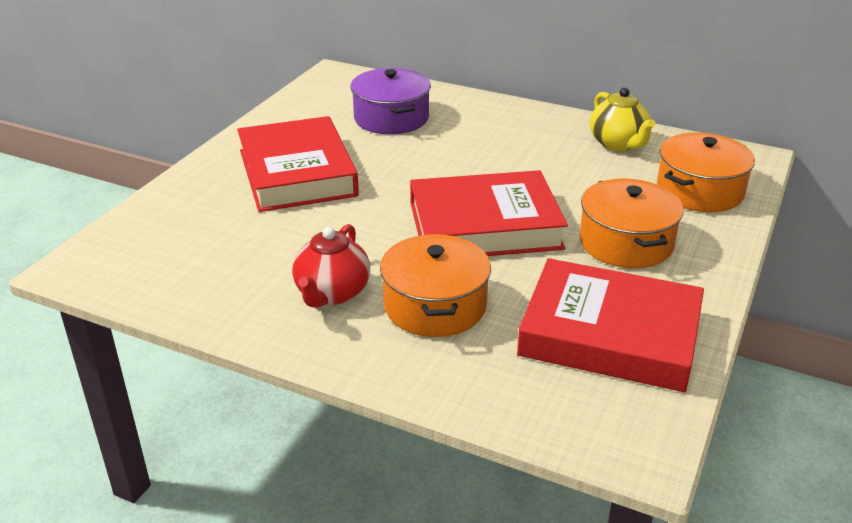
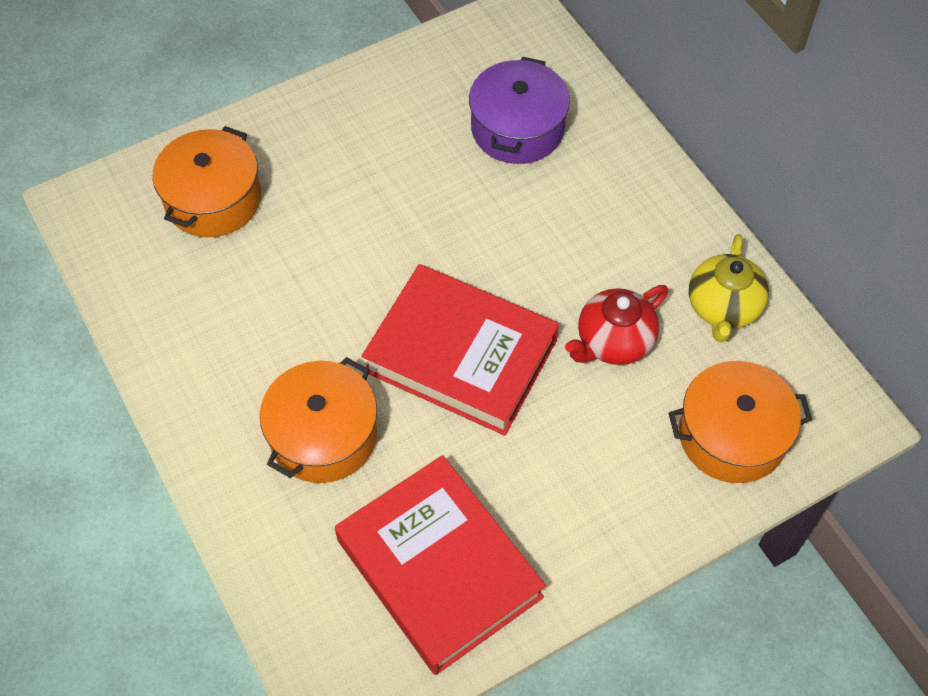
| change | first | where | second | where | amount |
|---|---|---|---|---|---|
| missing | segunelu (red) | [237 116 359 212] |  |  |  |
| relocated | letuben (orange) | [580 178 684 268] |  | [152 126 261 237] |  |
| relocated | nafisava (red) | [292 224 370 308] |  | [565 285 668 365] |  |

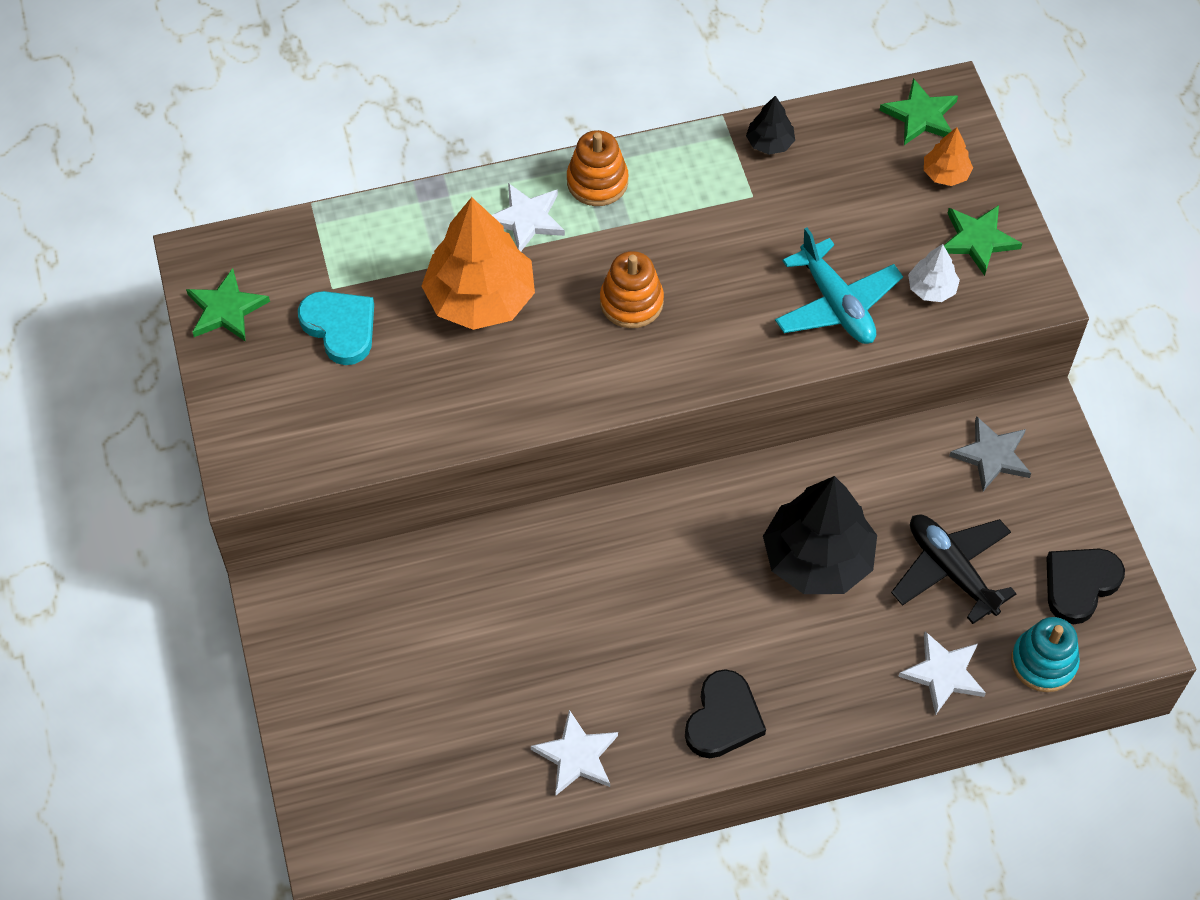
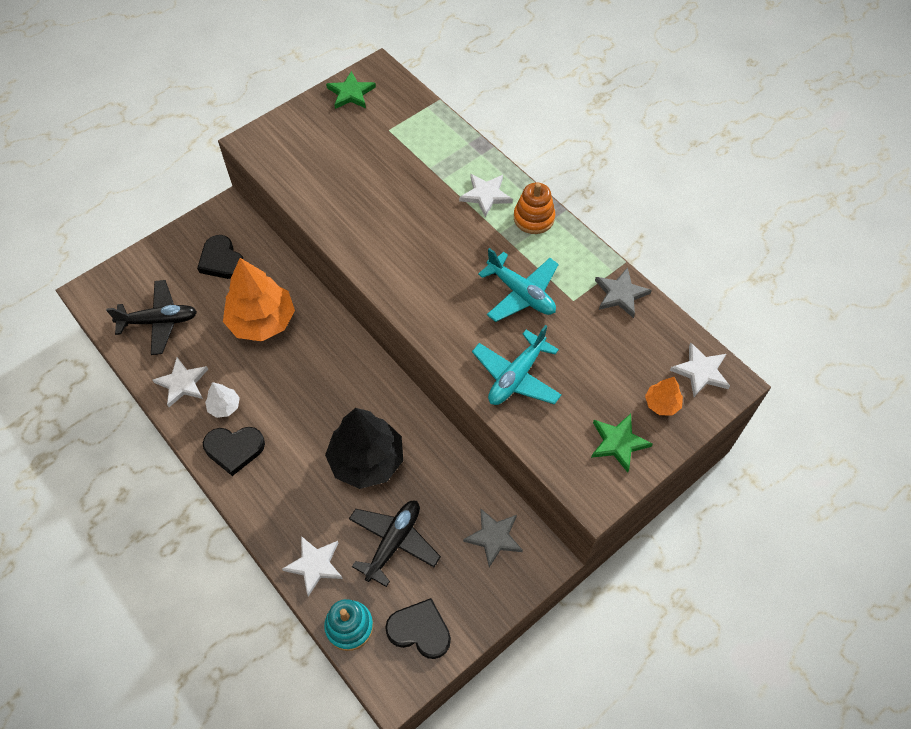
| change | first | where | second | where | amount |
|---|---|---|---|---|---|
| colour | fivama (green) | [880 78 958 145] | fivama (white) | [670 343 730 397] |  |
| exchanged | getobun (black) | [746 96 795 155] | fivama (grey) | [595 267 652 318] |  |
| relocated | getobun (orange) | [422 197 535 330] |  | [223 258 295 341] |  |
| relocated | getobun (white) | [908 244 960 302] |  | [205 382 240 418] |  |
| missing | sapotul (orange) | [600 251 664 328] |  |  |  |
| missing | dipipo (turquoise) | [298 291 374 365] |  |  |  |
| appeared |  |  | dipipo (black) | [197 235 244 279] |  |
| appeared |  |  | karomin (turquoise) | [478 248 559 322] |  |
| appeared |  |  | karomin (black) | [106 280 197 355] |  |

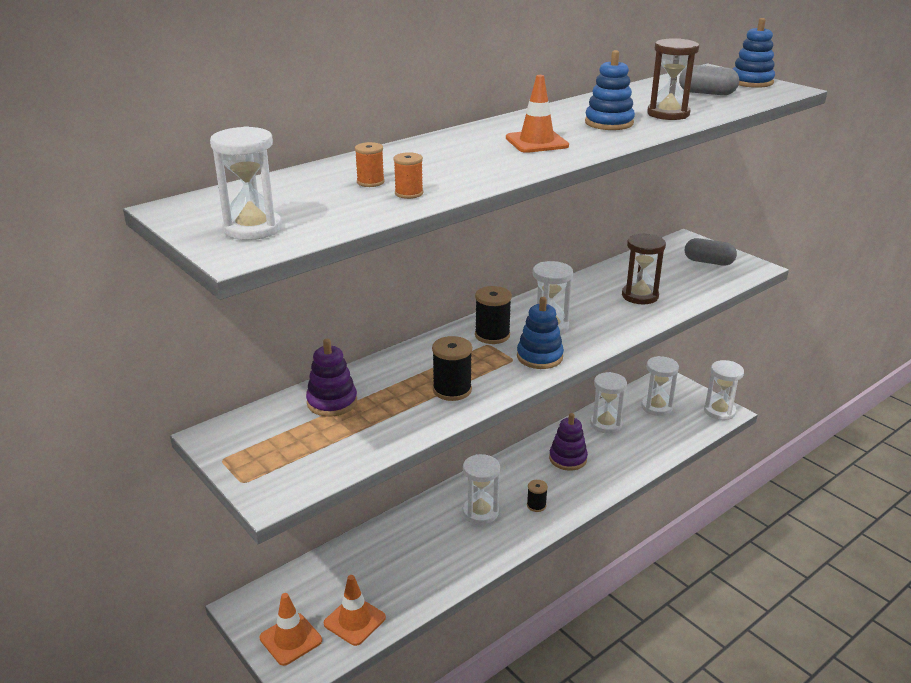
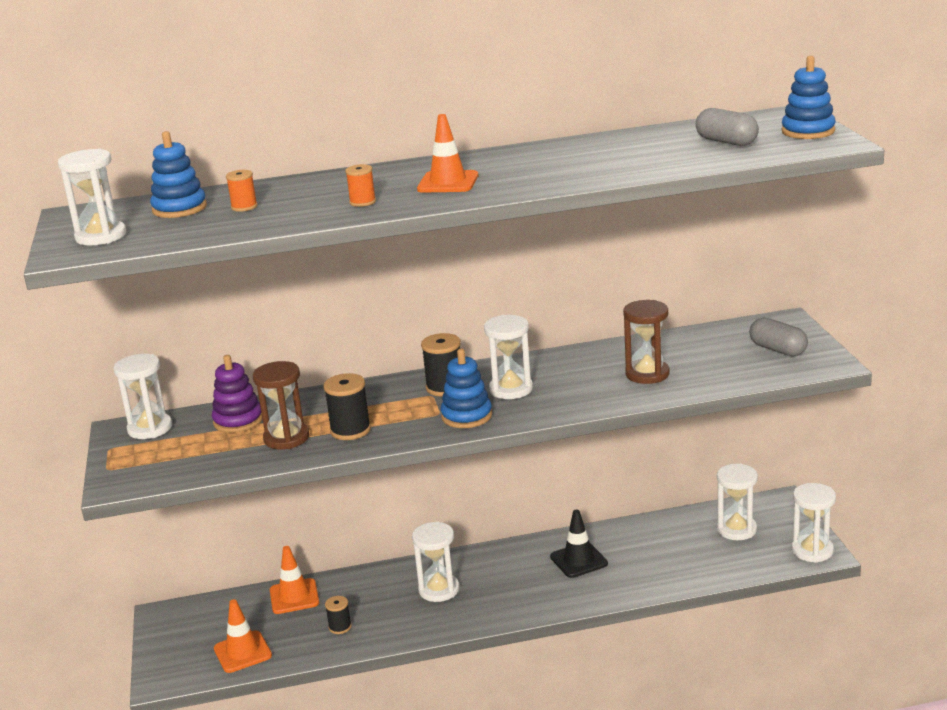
| change | first | where | second | where | amount |
|---|---|---|---|---|---|
| relocated | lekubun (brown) | [647 38 699 120] |  | [253 361 309 449] |  |
| relocated | sapotul (blue) | [585 50 635 130] |  | [150 131 207 218] |  |
| relocated | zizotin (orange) | [393 152 423 199] |  | [345 164 376 207] |  |
| relocated | lekubun (white) | [590 372 627 434] |  | [114 354 172 439] |  |
| exchanged | sapotul (purple) | [549 413 588 471] | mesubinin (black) | [550 510 608 578] |  |
| relocated | zizotin (black) | [527 480 548 512] |  | [325 596 352 634] |  |
| relocated | mesubinin (orange) | [259 593 322 666] |  | [270 546 319 614] |  |

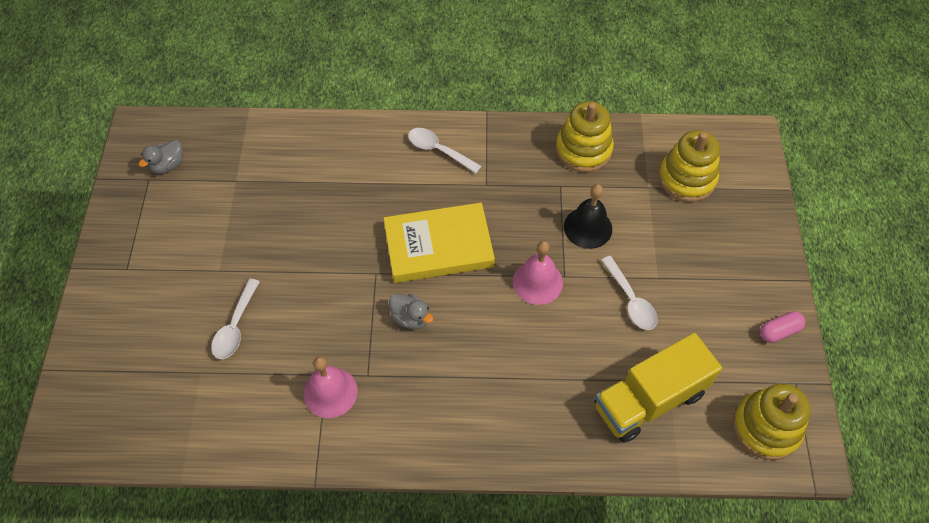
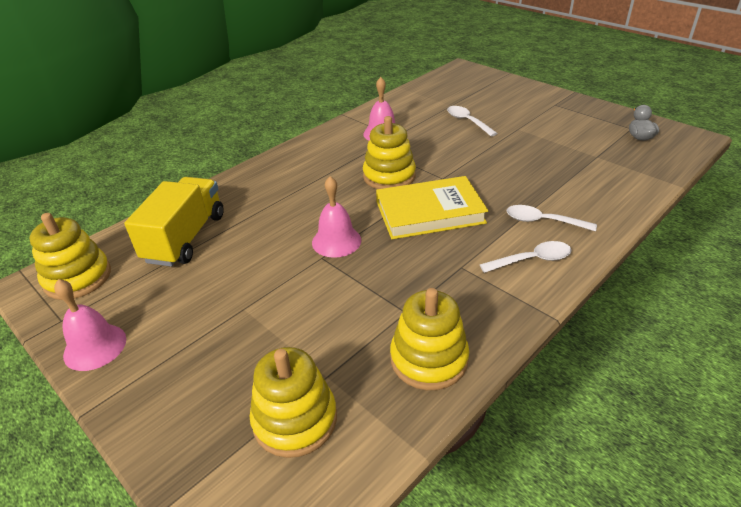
| change | first | where | second | where | amount |
|---|---|---|---|---|---|
| missing | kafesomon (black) | [564 184 612 249] |  |  |  |
| spun | segunelu (yellow) | [384 203 495 283] |  | [376 176 488 239] | 45 degrees clockwise |
| relocated | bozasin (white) | [601 256 658 330] |  | [507 205 597 232] |  |
| exchanged | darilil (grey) | [389 293 433 329] | sapotul (yellow) | [363 116 416 189] |  |
| exchanged | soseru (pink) | [760 311 805 343] | kafesomon (pink) | [54 279 126 371] |  |

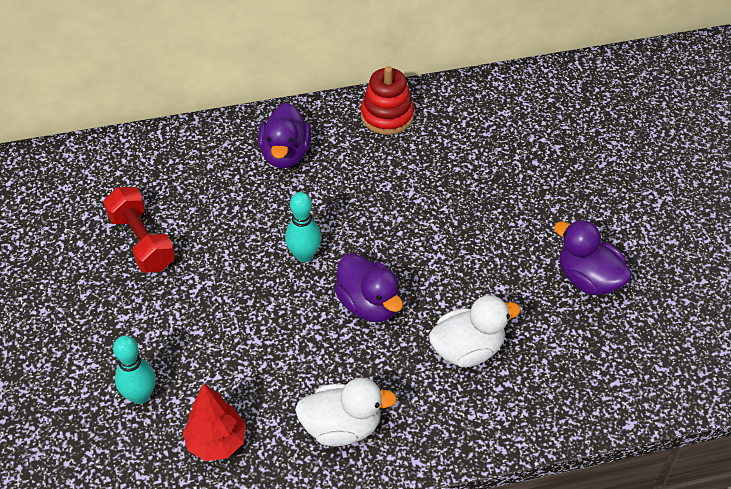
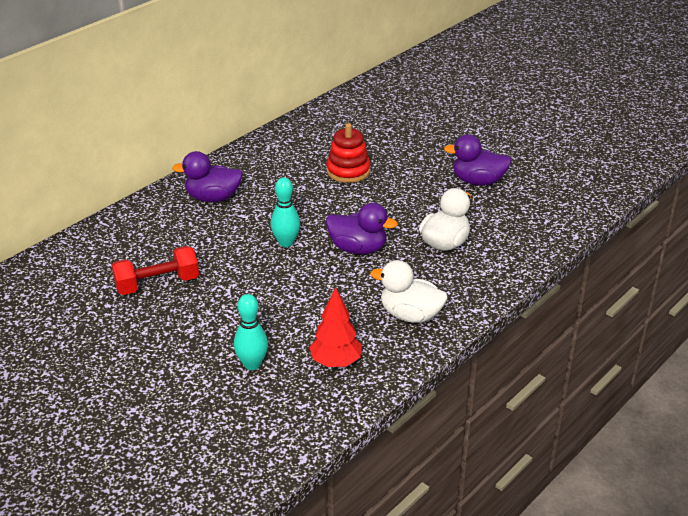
| change | first | where | second | where | amount |
|---|---|---|---|---|---|
| relocated | sapotul (red) | [361 66 414 135] |  | [326 123 370 183] |  |
| spun | darilil (purple) | [258 103 312 168] |  | [172 151 243 202] | 120 degrees clockwise |
| spun | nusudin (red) | [103 187 175 273] |  | [111 246 199 295] | 45 degrees counterclockwise |
| spun | darilil (white) | [295 378 397 446] |  | [370 260 448 323] | 120 degrees counterclockwise |

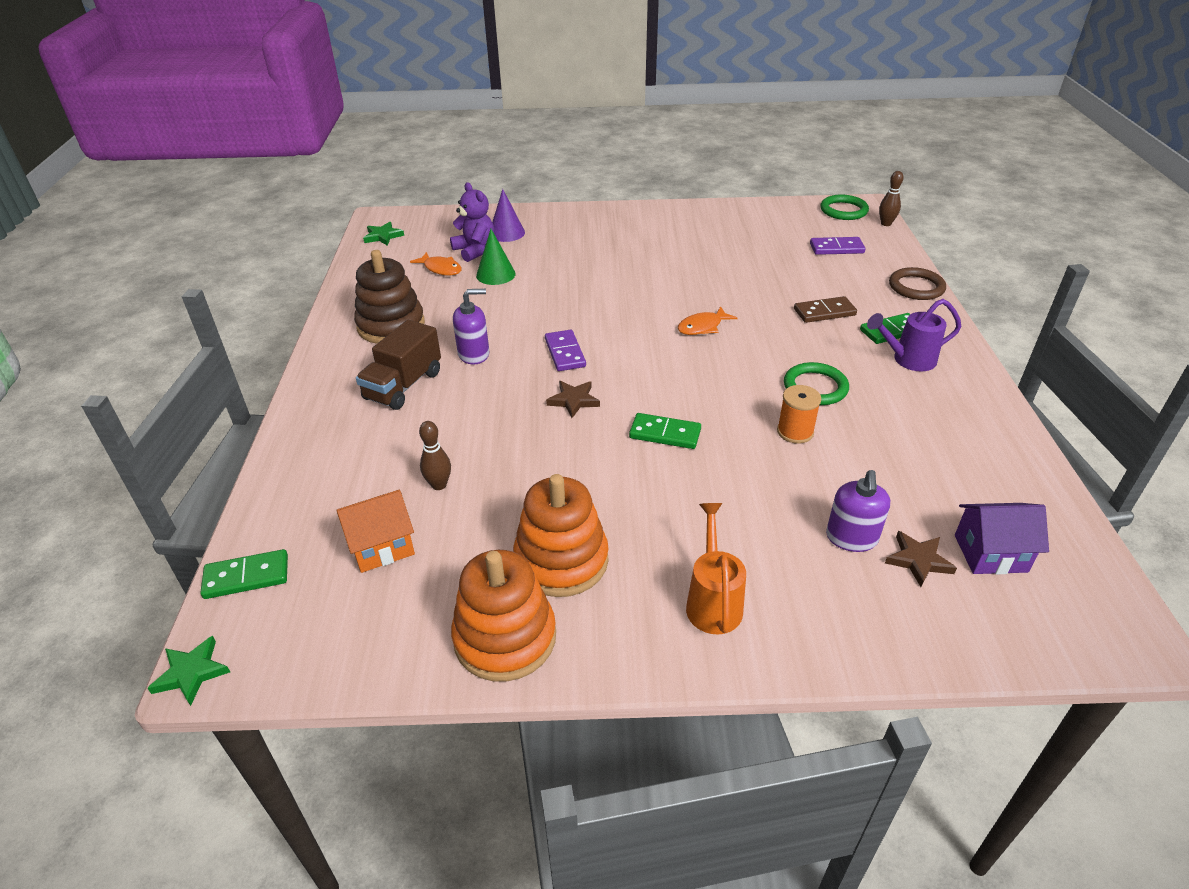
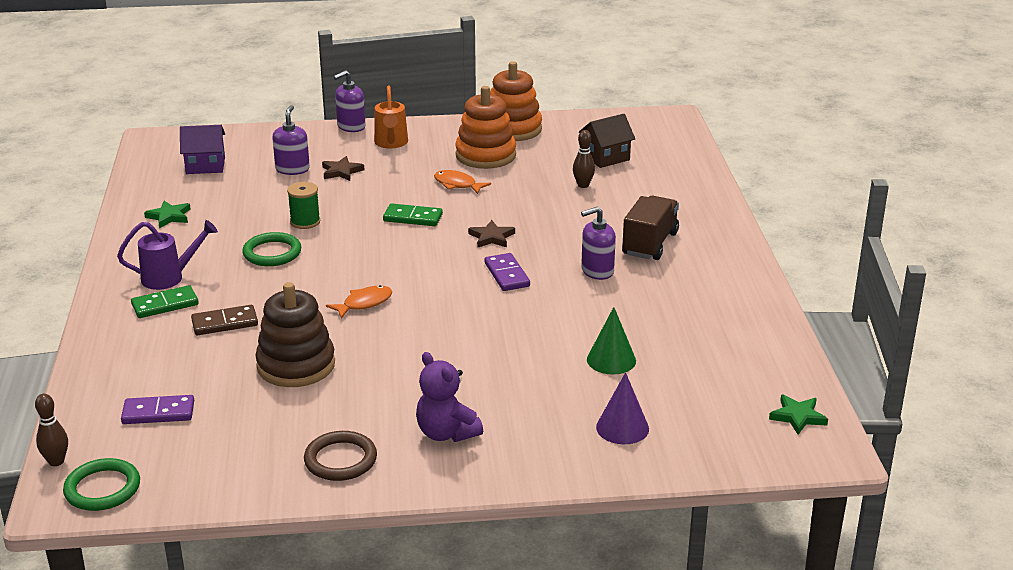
| change | first | where | second | where | amount |
|---|---|---|---|---|---|
| relocated | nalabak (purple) | [450 182 495 262] |  | [416 352 483 442] |  |
| relocated | sapotul (brown) | [354 250 425 343] |  | [255 282 335 387] |  |
| relocated | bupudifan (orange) | [410 252 462 276] |  | [434 170 491 194] |  |
| relocated | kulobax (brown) | [889 267 946 300] |  | [304 431 377 481] |  |
| colour | zizotin (orange) | [777 385 821 444] | zizotin (green) | [287 182 320 229] |  |
| colour | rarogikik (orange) | [336 490 415 573] | rarogikik (brown) | [579 114 635 168] |  |
| relocated | fivama (brown) | [885 531 957 587] |  | [322 156 364 181] |  |
| missing | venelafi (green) | [200 549 288 599] |  |  |  |
| relocated | fivama (green) | [148 636 230 706] |  | [144 201 191 228] |  |
| appeared |  |  | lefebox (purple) | [334 70 366 132] |  |

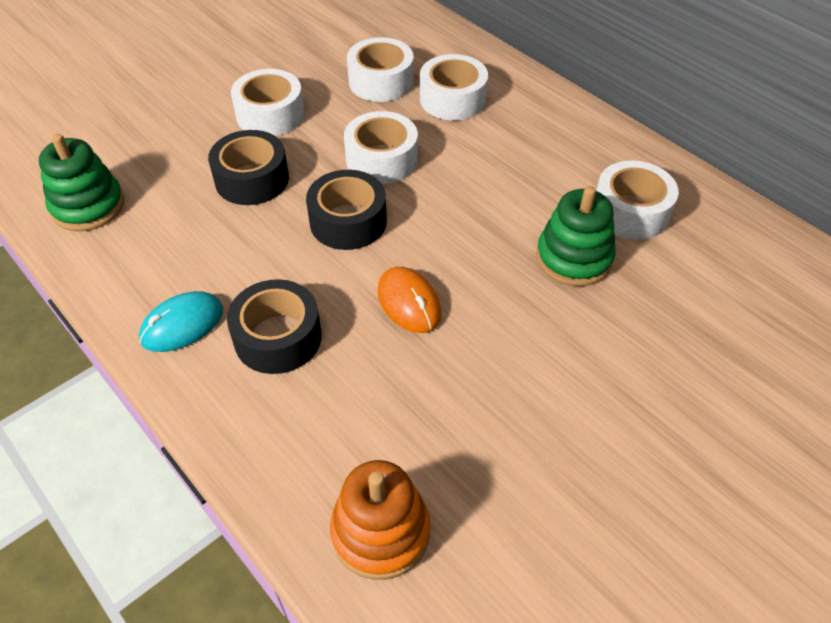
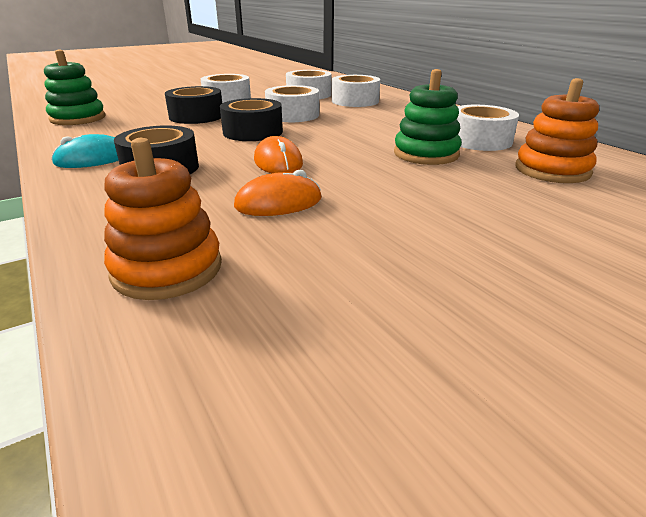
| change | first | where | second | where | amount |
|---|---|---|---|---|---|
| appeared |  |  | sapotul (orange) | [515 78 599 183] |  |
| appeared |  |  | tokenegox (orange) | [234 170 322 216] |  |

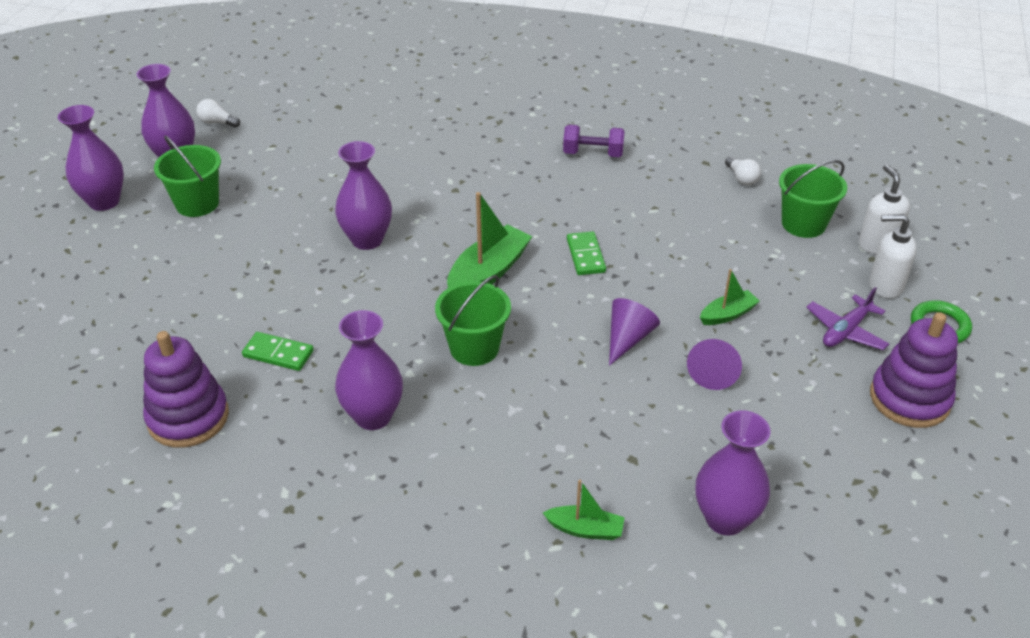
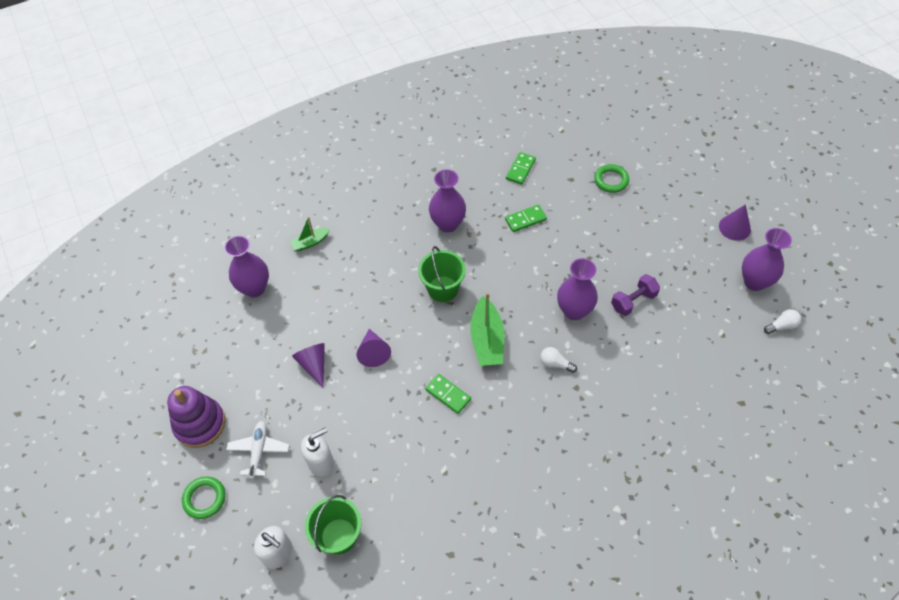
| change | first | where | second | where | amount |
|---|---|---|---|---|---|
| exchanged | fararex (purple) | [58 105 124 211] | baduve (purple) | [719 204 751 241] |  |
| relocated | nusudin (purple) | [563 125 625 157] |  | [611 274 660 316] |  |
| missing | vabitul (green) | [154 135 221 217] |  |  |  |
| relocated | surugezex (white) | [725 156 761 185] |  | [540 347 577 373] |  |
| relocated | lefebox (white) | [869 214 917 298] |  | [301 427 334 476] |  |
| missing | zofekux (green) | [700 269 759 325] |  |  |  |
| colour | karomin (purple) | [806 287 889 350] | karomin (white) | [226 421 289 479] |  |
| exchanged | sapotul (purple) | [143 331 229 448] | venelafi (green) | [506 152 536 185] |  |
| appeared |  |  | kulobax (green) | [594 164 629 193] |  |

